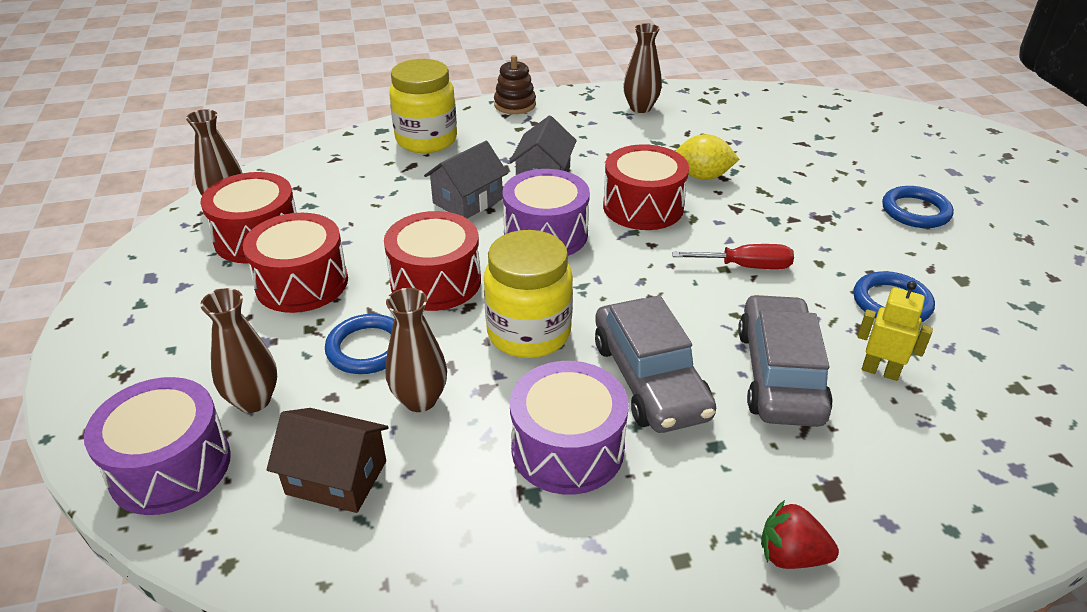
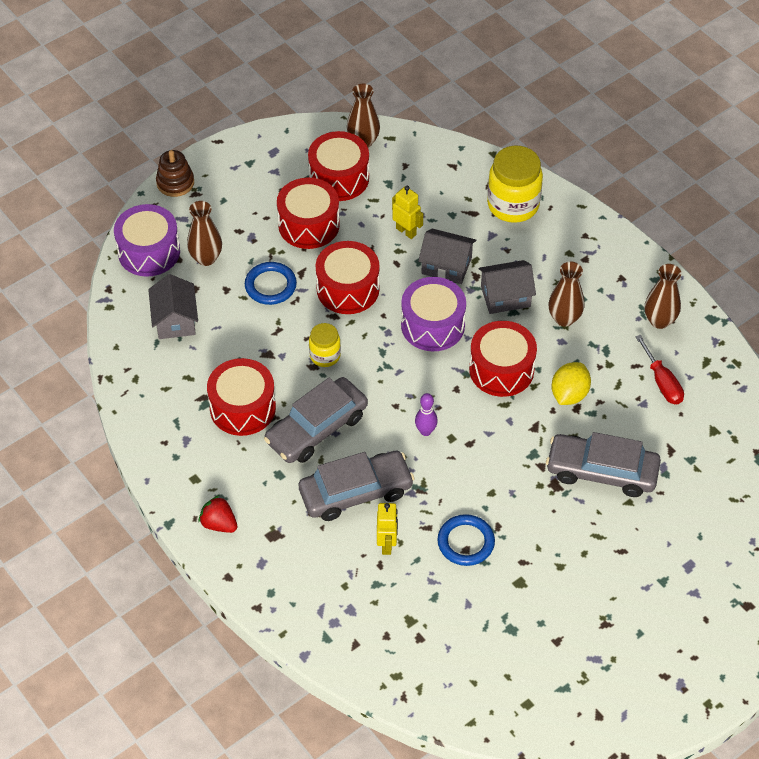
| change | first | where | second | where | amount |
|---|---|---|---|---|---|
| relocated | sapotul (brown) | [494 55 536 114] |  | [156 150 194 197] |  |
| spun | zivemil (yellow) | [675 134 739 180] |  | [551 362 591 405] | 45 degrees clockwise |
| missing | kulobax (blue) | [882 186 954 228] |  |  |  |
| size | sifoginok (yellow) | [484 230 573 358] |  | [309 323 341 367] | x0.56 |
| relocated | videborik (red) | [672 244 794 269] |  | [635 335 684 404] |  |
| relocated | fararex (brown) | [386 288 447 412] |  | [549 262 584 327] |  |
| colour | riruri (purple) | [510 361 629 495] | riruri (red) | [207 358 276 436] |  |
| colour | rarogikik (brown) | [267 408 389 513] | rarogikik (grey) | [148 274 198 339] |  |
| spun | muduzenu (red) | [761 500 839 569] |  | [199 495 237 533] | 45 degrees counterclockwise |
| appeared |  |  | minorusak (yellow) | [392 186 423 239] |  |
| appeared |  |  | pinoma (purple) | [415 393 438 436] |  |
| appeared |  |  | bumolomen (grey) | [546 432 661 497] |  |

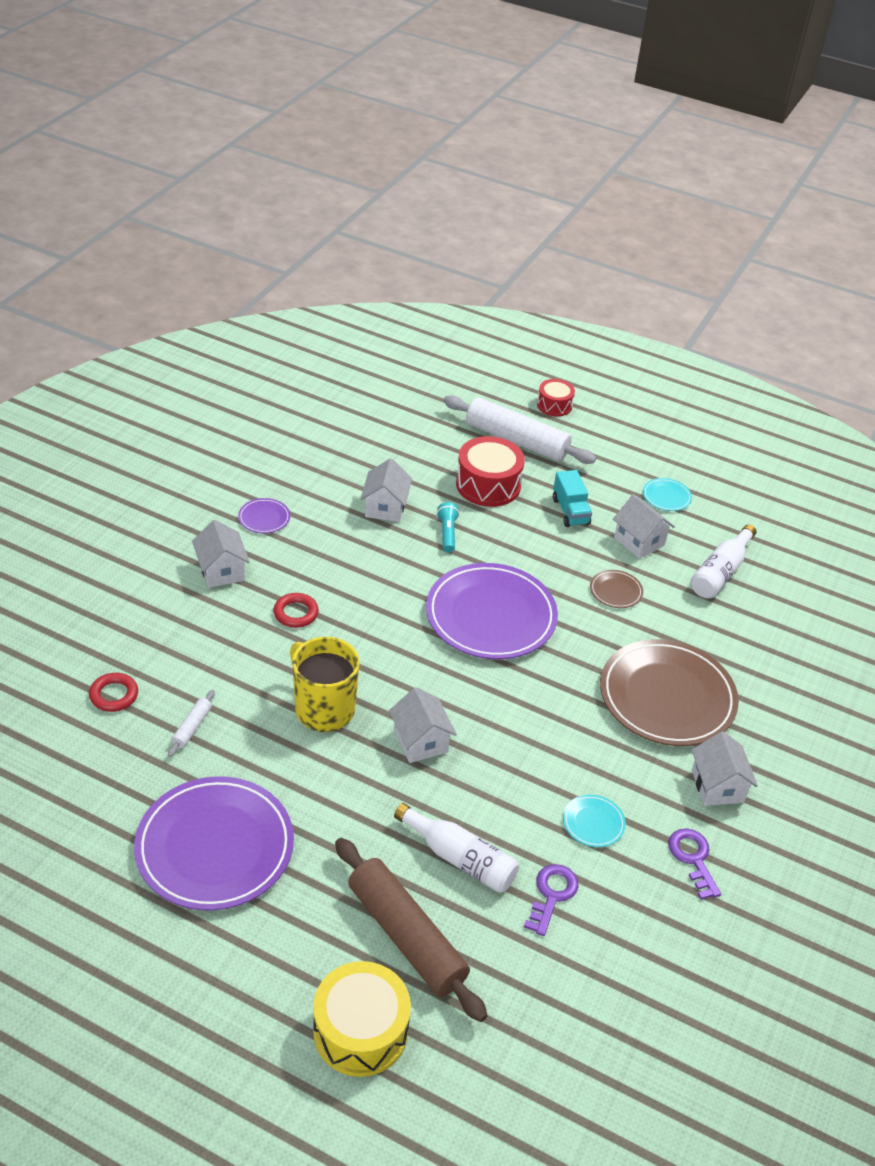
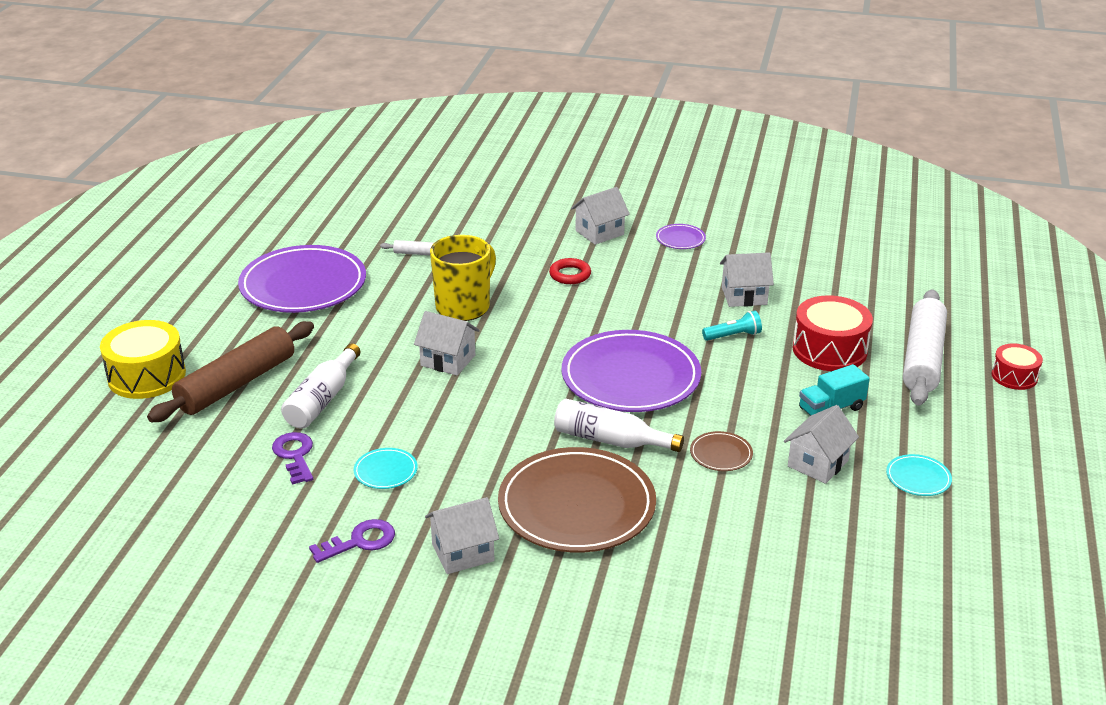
| change | first | where | second | where | amount |
|---|---|---|---|---|---|
| relocated | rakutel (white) | [690 525 756 599] |  | [554 398 684 452] |  |
| missing | kulobax (red) | [89 673 138 712] |  |  |  |
| spun | rarogikik (white) | [389 687 457 763] |  | [414 311 480 376] | 60 degrees clockwise |
| spun | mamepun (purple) | [524 864 579 936] |  | [272 432 313 485] | 120 degrees counterclockwise |

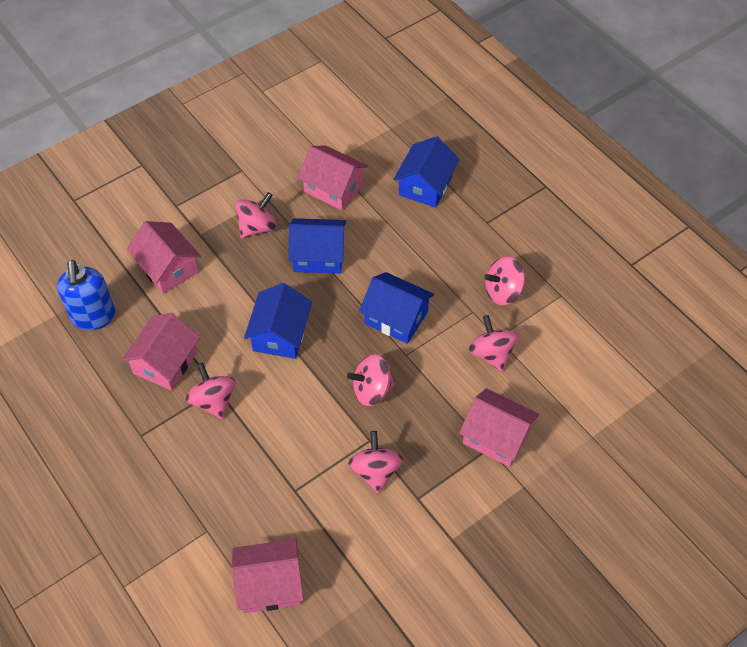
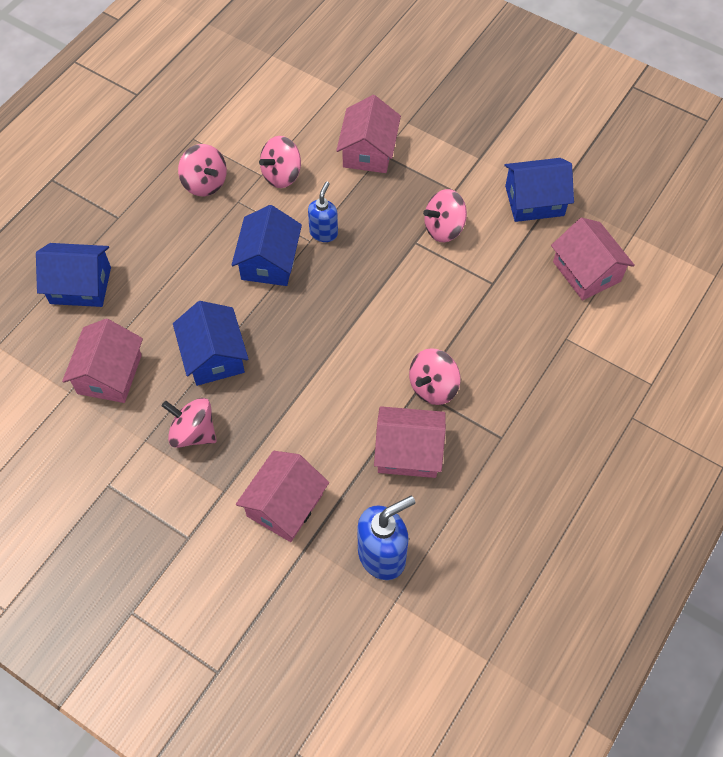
| change | first | where | second | where | amount |
|---|---|---|---|---|---|
| relocated | rarogikik (blue) | [244 283 312 359] |  | [505 158 574 222] |  |
| missing | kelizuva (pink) | [347 354 395 406] |  |  |  |
| appeared |  |  | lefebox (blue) | [308 182 338 242] |  |

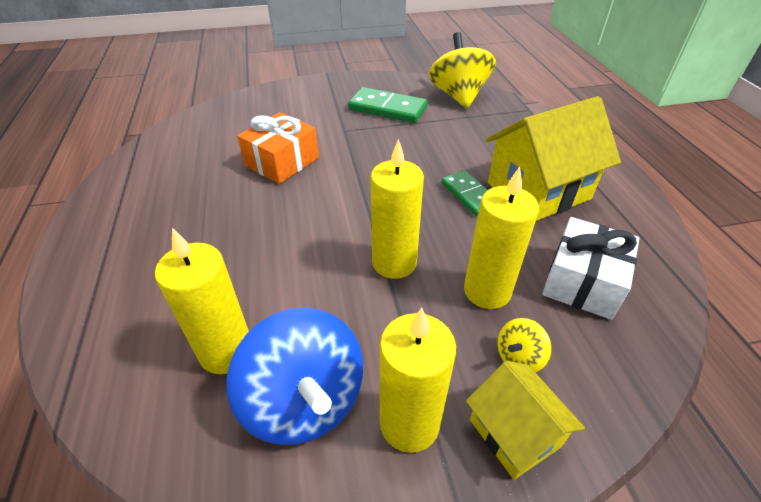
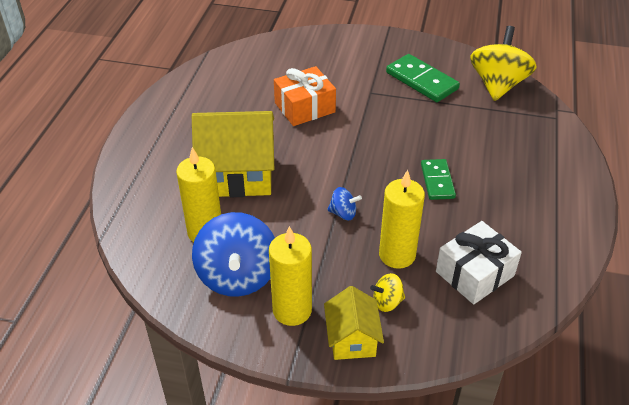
| change | first | where | second | where | amount |
|---|---|---|---|---|---|
| relocated | rarogikik (yellow) | [485 96 621 221] |  | [192 111 274 197] |  |
| exchanged | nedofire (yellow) | [370 139 424 279] | kelizuva (blue) | [327 187 362 220] |  |

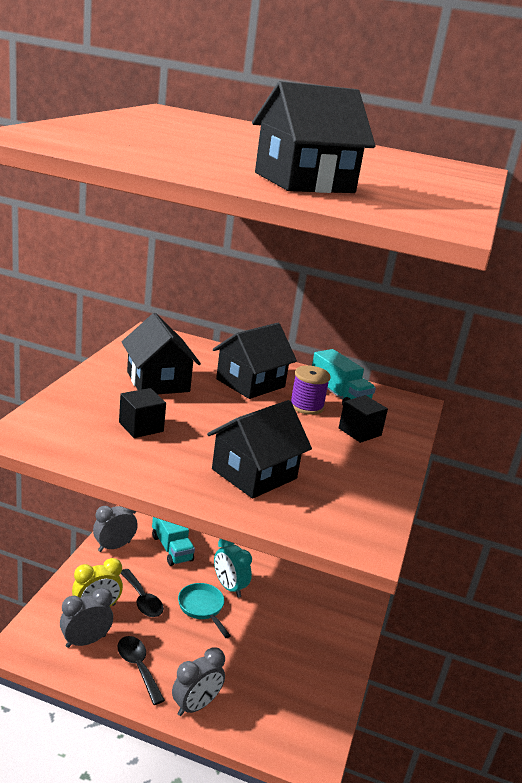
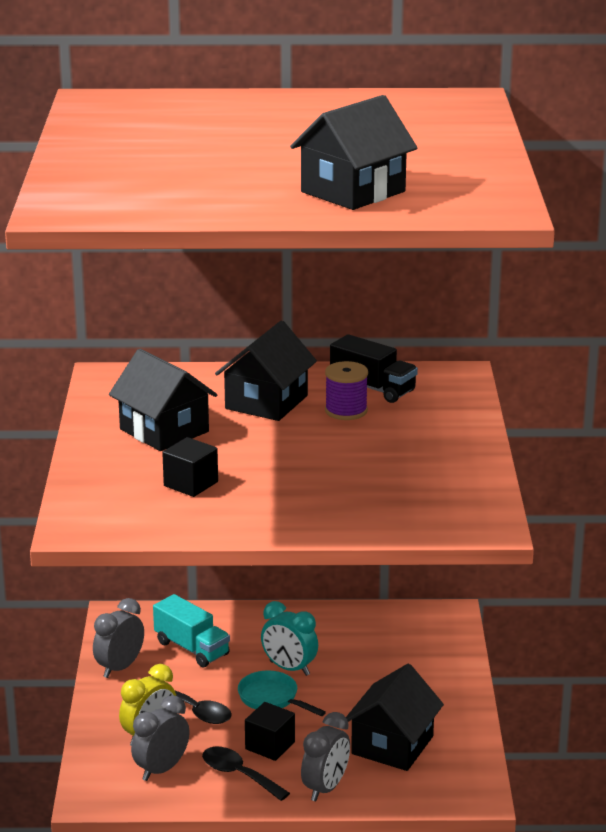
| change | first | where | second | where | amount |
|---|---|---|---|---|---|
| colour | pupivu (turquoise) | [312 349 376 405] | pupivu (black) | [330 334 418 403] |  |
| relocated | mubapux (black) | [339 395 388 443] |  | [245 702 295 761] |  |
| relocated | rarogikik (black) | [207 400 312 499] |  | [346 664 444 771] |  |

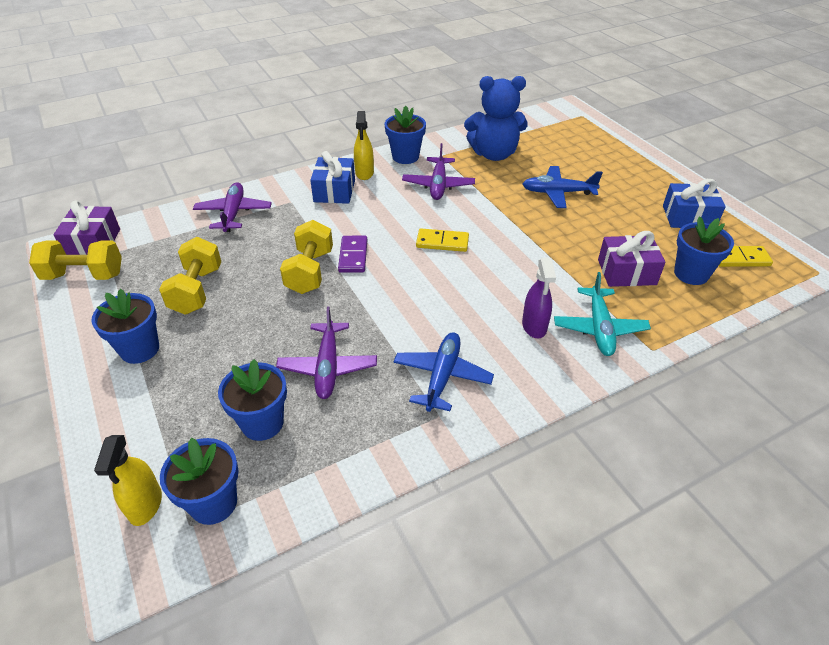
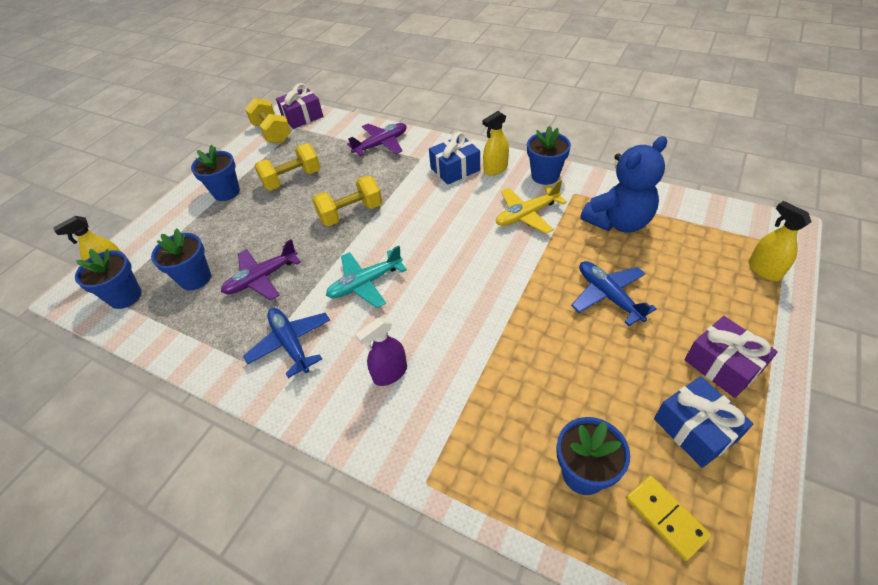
| change | first | where | second | where | amount |
|---|---|---|---|---|---|
| spun | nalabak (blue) | [464 76 528 161] |  | [581 136 667 233] | 90 degrees counterclockwise |
| colour | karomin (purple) | [402 143 475 200] | karomin (yellow) | [496 180 567 234] |  |
| missing | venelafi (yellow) | [416 229 469 252] |  |  |  |
| relocated | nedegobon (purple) | [598 231 666 287] |  | [684 316 778 398] |  |
| missing | venelafi (purple) | [338 236 367 272] |  |  |  |
| relocated | karomin (turquoise) | [554 272 651 356] |  | [326 246 407 308] |  |
| spun | karomin (blue) | [393 332 494 412] |  | [243 308 330 378] | 105 degrees counterclockwise |
| appeared |  |  | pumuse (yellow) | [748 201 811 281] |  |

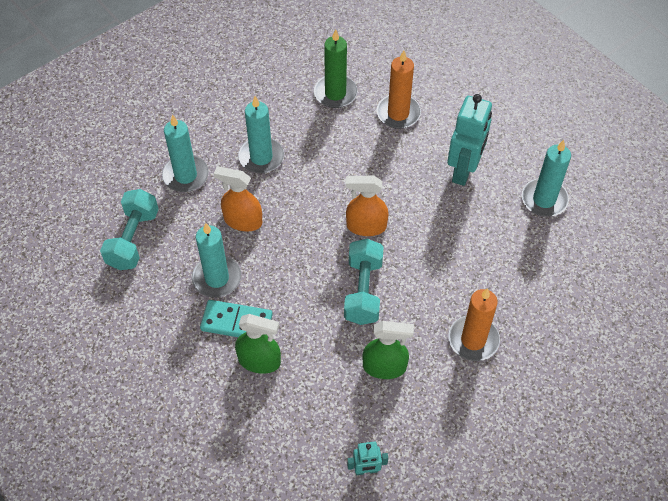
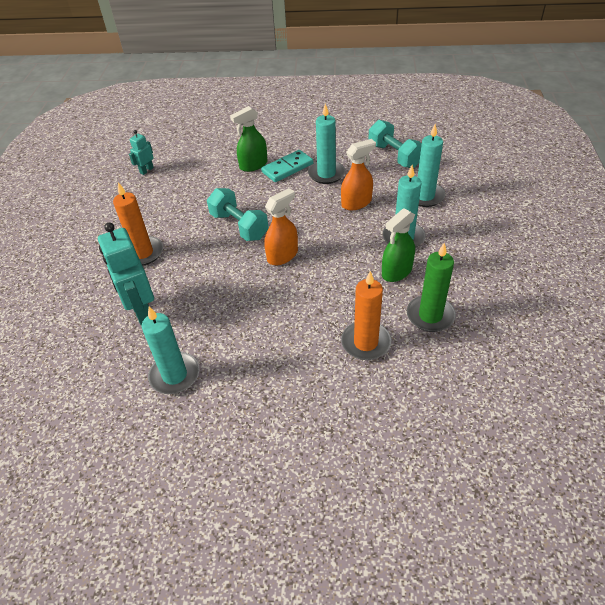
| change | first | where | second | where | amount |
|---|---|---|---|---|---|
| relocated | minorusak (turquoise) | [447 94 492 186] |  | [98 222 154 325] |  |
| relocated | pumuse (green) | [362 321 414 379] |  | [382 208 415 282] |  |

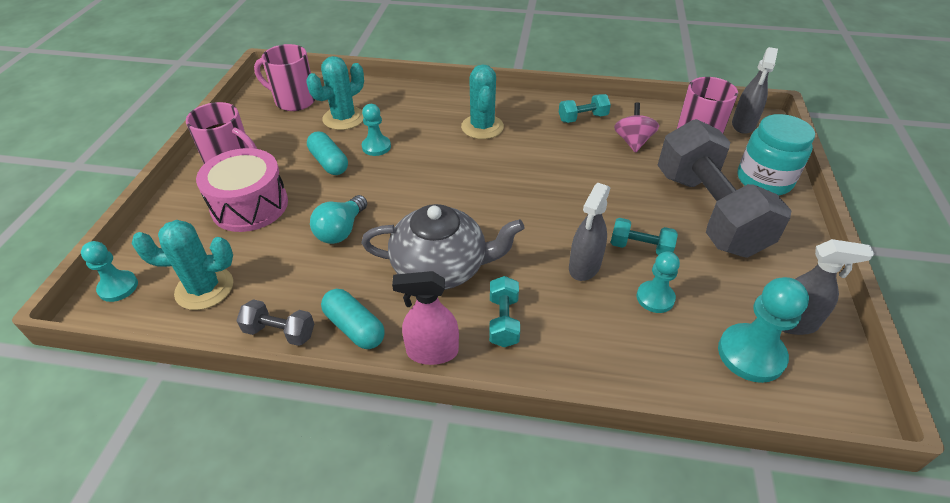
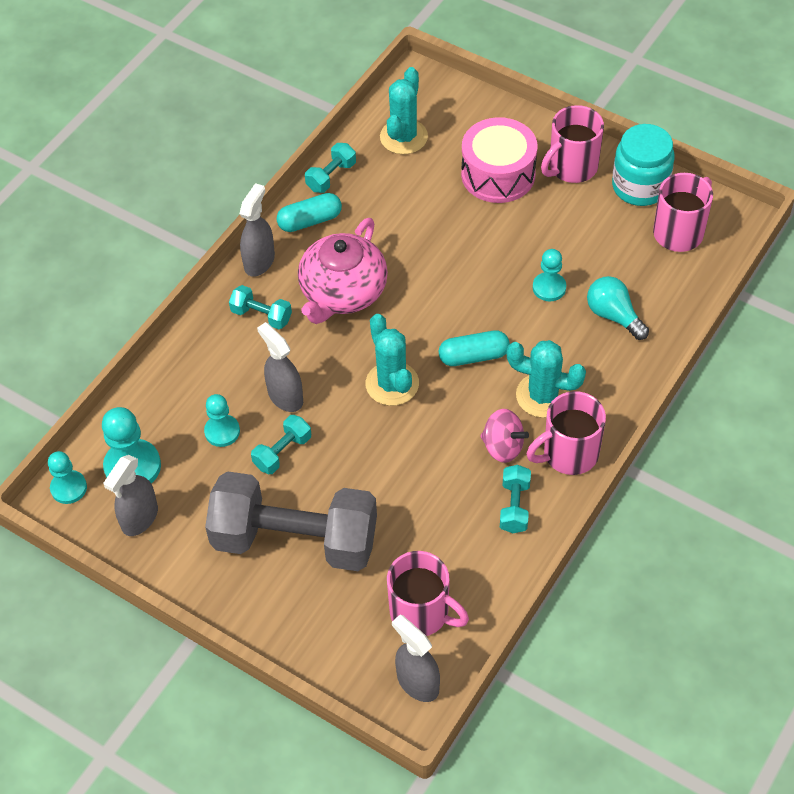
| change | first | where | second | where | amount |
|---|---|---|---|---|---|
| relocated | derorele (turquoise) | [306 56 364 130] |  | [366 314 419 406] |  |
| relocated | kelizuva (pink) | [614 102 659 153] |  | [480 409 529 463] |  |
| relocated | sifoginok (turquoise) | [738 114 815 195] |  | [612 124 675 206] |  |
| relocated | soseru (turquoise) | [307 132 348 175] |  | [439 330 510 366] |  |
| relocated | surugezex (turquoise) | [310 195 367 244] |  | [587 276 649 340] |  |
| colour | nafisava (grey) | [361 204 524 290] | nafisava (pink) | [298 218 388 324] |  |
| relocated | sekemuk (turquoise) | [81 241 138 302] |  | [48 451 87 504] |  |
| colour | pumuse (pink) | [392 271 459 365] | pumuse (grey) | [240 183 275 277] |  |
| colour | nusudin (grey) | [236 299 314 346] | nusudin (turquoise) | [305 143 356 193] |  |
| appeared |  |  | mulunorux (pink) | [527 391 606 475] |  |

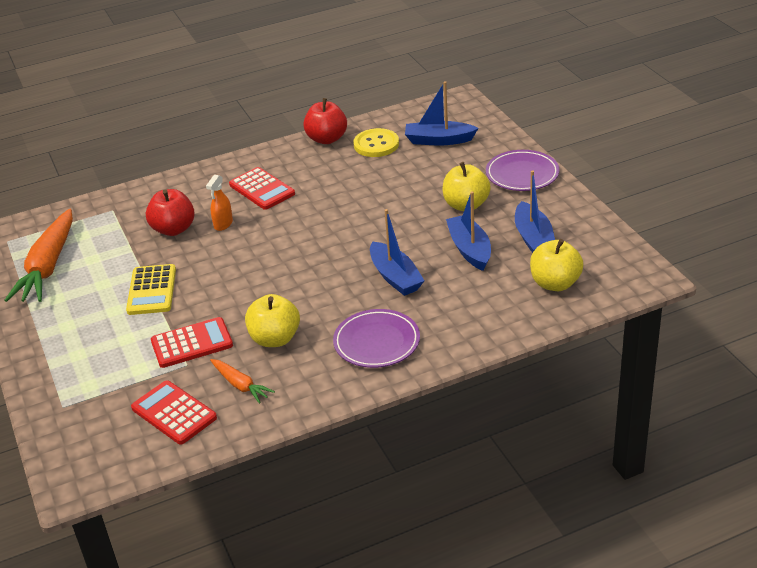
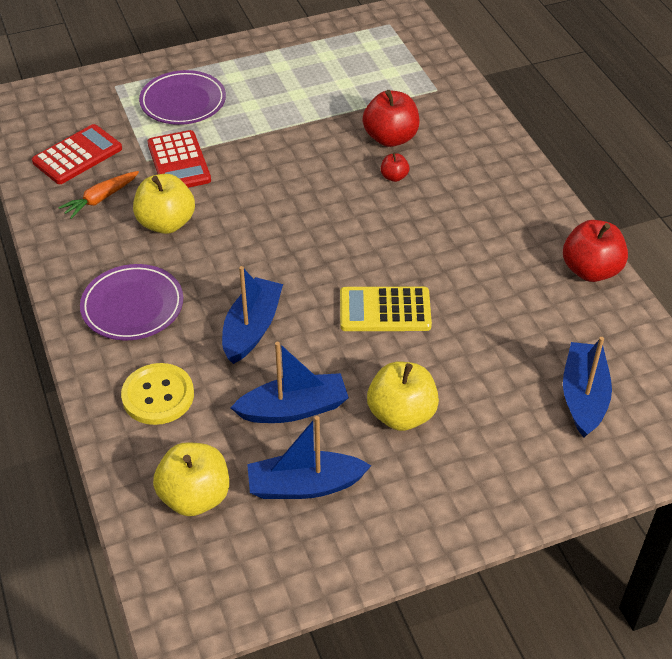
| change | first | where | second | where | amount |
|---|---|---|---|---|---|
| relocated | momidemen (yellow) | [353 128 399 157] |  | [121 363 194 425] |  |
| relocated | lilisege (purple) | [486 150 560 191] |  | [139 70 226 125] |  |
| missing | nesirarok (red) | [229 167 295 210] |  |  |  |
| exchanged | pumuse (orange) | [206 175 233 231] | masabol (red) | [381 152 410 182] |  |
| missing | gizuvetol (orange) | [4 209 73 302] |  |  |  |
| spun | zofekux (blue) | [370 209 425 296] |  | [222 266 283 364] | 135 degrees clockwise |
| relocated | nesirarok (yellow) | [126 264 176 315] |  | [340 287 432 331] |  |

